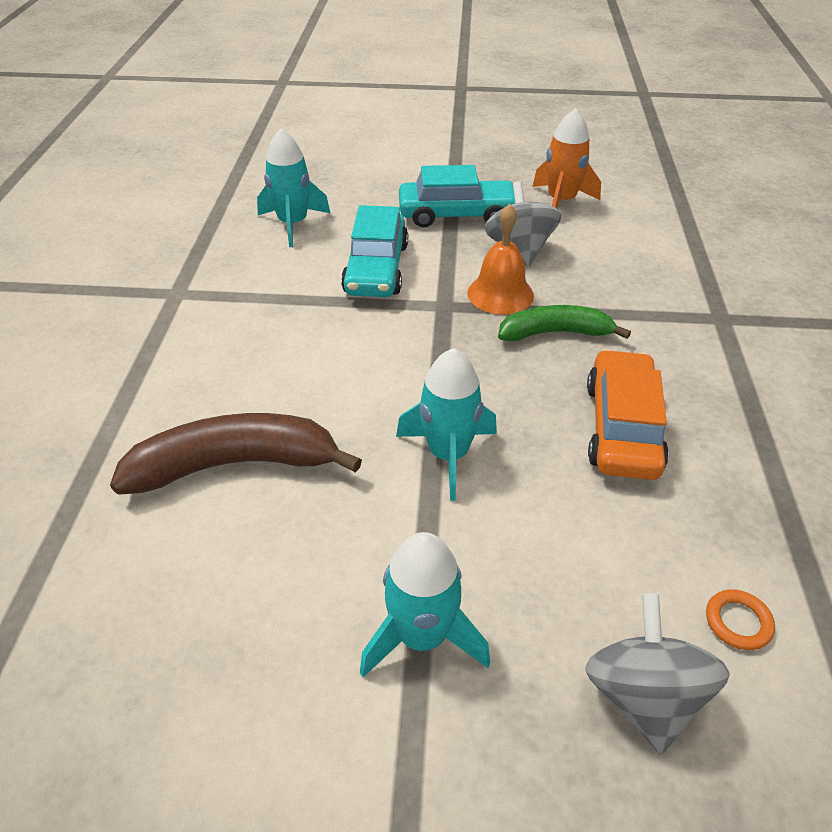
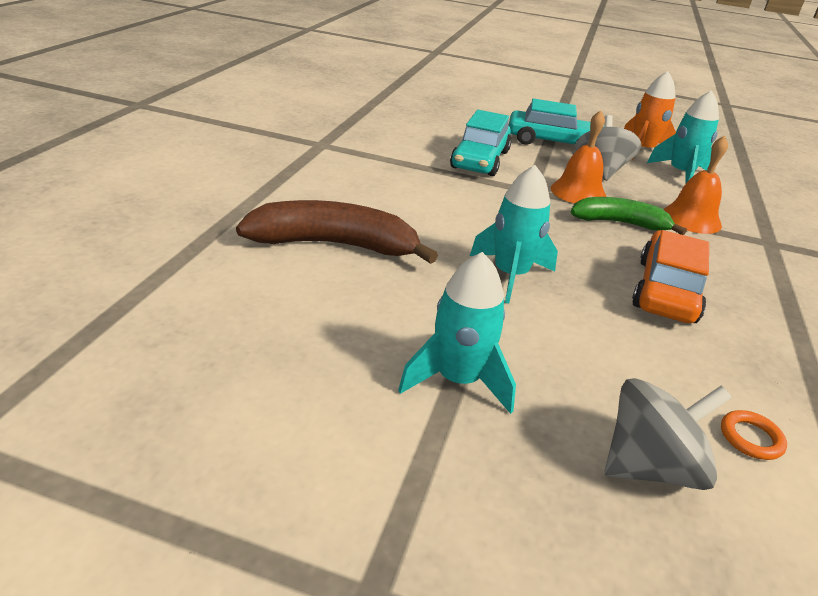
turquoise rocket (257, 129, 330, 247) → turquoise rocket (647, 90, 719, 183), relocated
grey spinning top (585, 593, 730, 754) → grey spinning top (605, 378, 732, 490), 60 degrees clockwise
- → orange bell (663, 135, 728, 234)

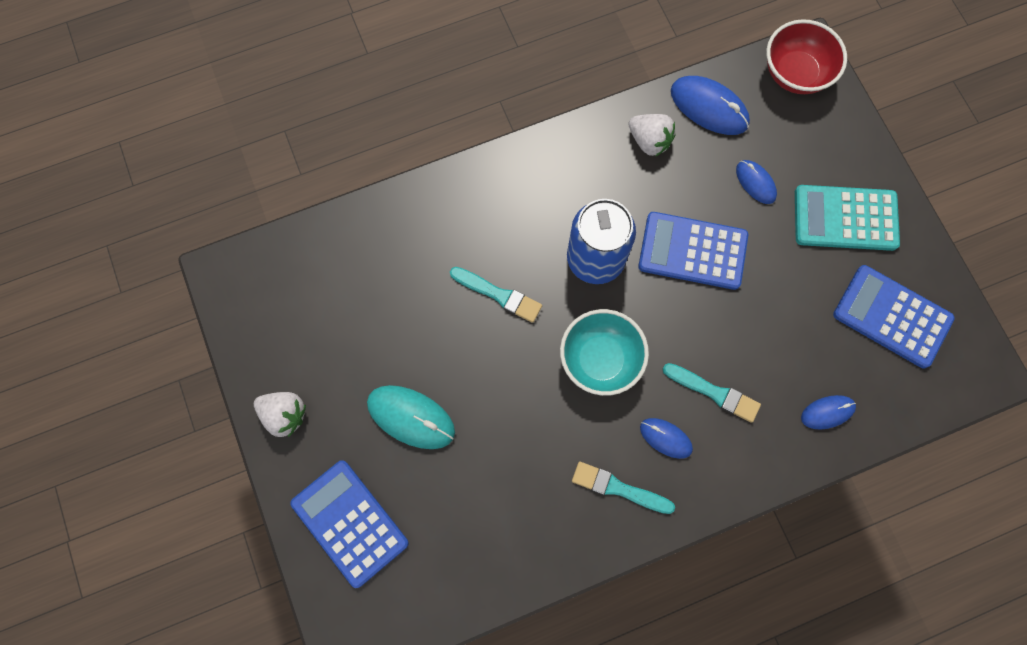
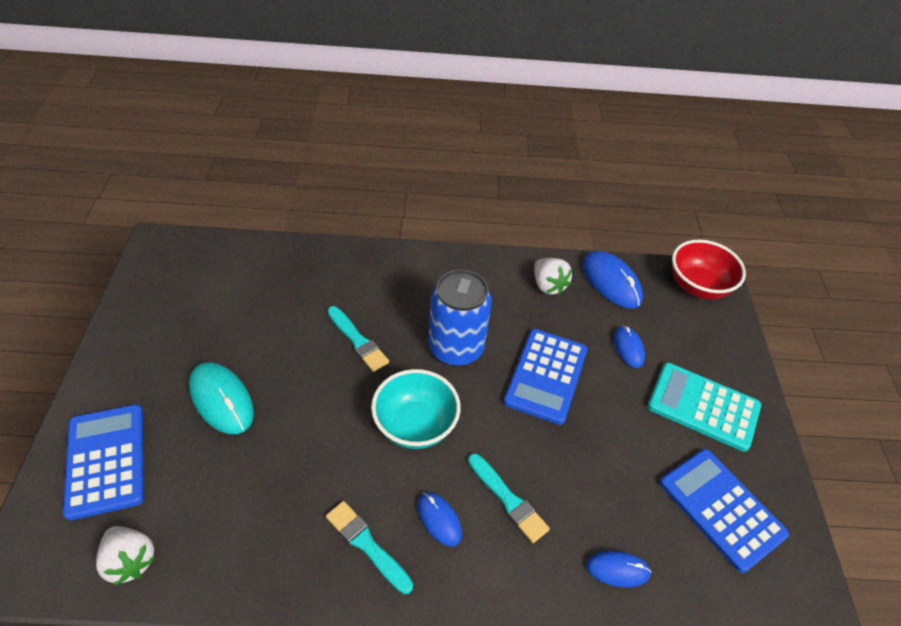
blue calculator (638, 212, 748, 290) → blue calculator (504, 329, 588, 425), 105 degrees counterclockwise
white strawberry (254, 392, 306, 437) → white strawberry (96, 526, 155, 585), relocated

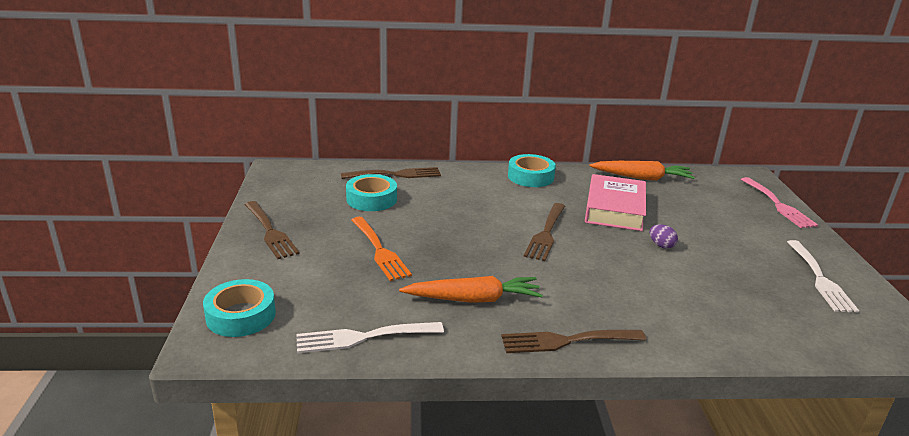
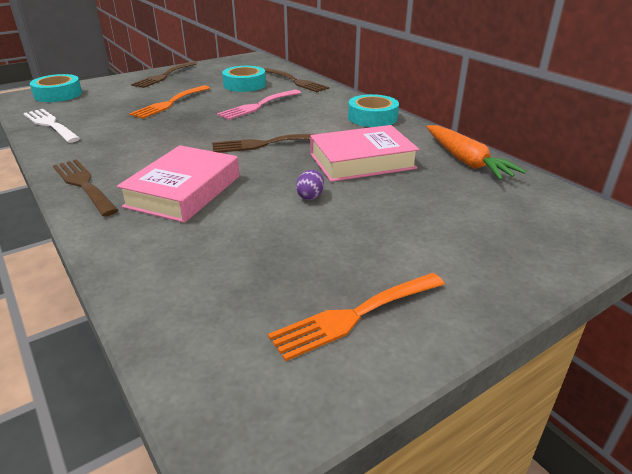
pink fork (741, 177, 818, 228) → pink fork (217, 90, 301, 120), relocated
white fork (787, 240, 859, 313) → orange fork (268, 273, 445, 361)
orange carrot (399, 276, 543, 303) → -
- → pink book (117, 145, 240, 223)

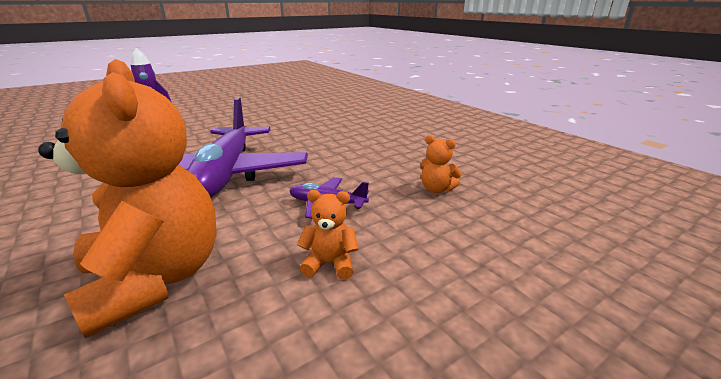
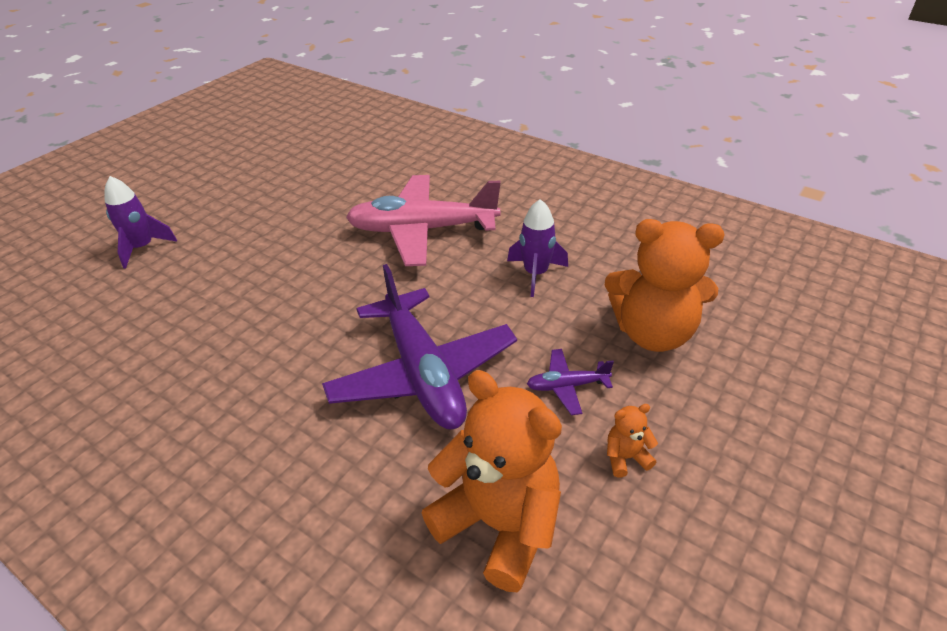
orange teddy bear (420, 135, 462, 193) → orange teddy bear (605, 219, 724, 352), x2.43
- → pink plane (346, 175, 501, 266)
- → purple rocket (507, 199, 568, 297)

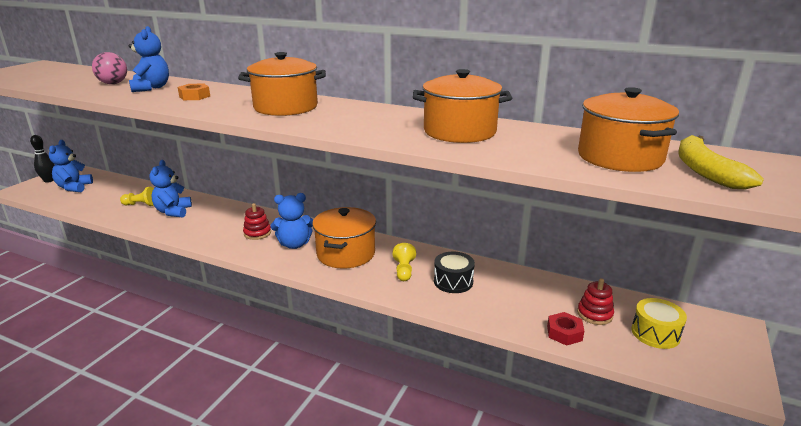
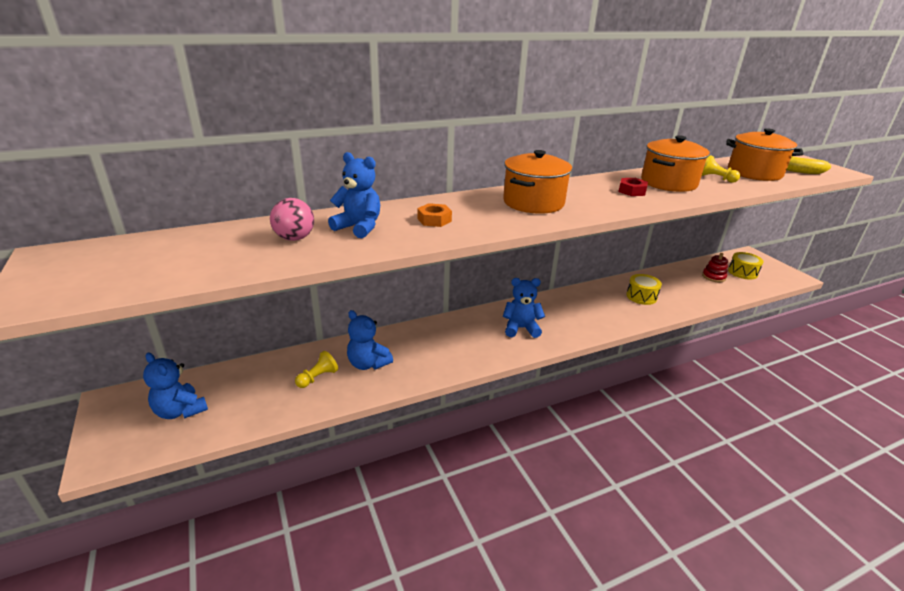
black bowling pin (30, 135, 54, 183) → -
blue teddy bear (270, 193, 313, 249) → blue teddy bear (503, 278, 545, 338), 120 degrees counterclockwise
red stacking toy (243, 203, 271, 240) → -
orange pot (312, 207, 376, 269) → -
yellow pawn (393, 243, 416, 281) → yellow pawn (702, 155, 740, 183), relocated
black drum (434, 252, 475, 293) → yellow drum (626, 274, 662, 305)
red nut (547, 312, 584, 346) → red nut (618, 178, 648, 196), relocated

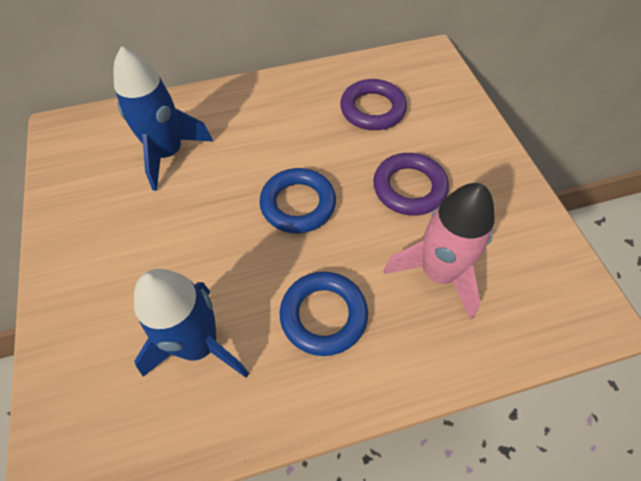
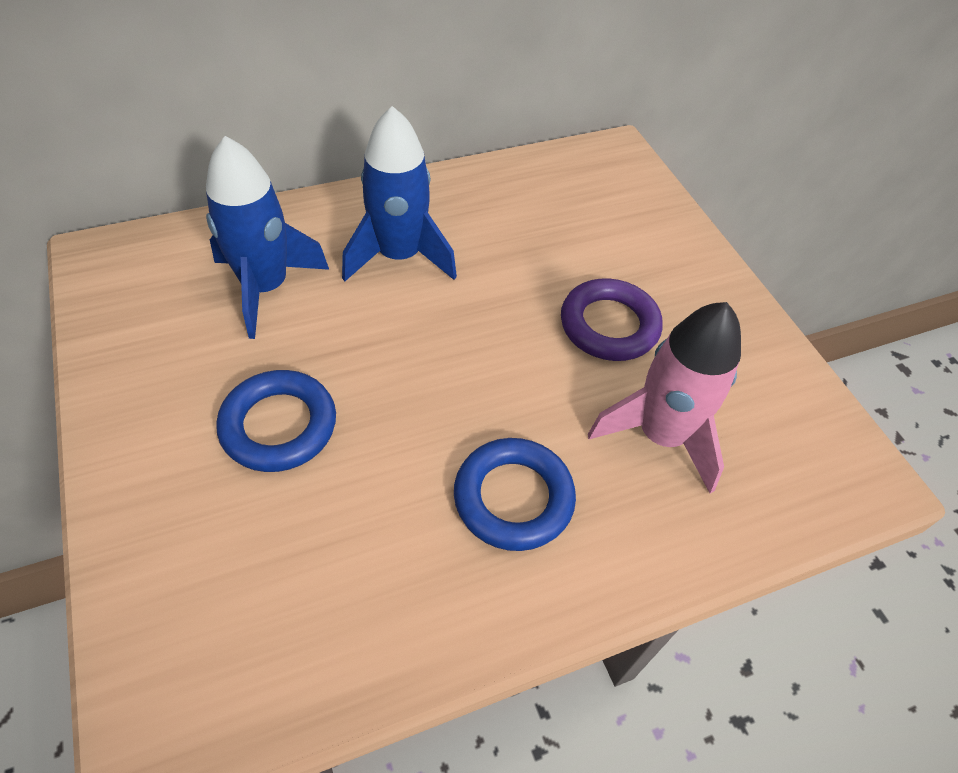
purple ring (340, 79, 407, 130) → -
blue ring (260, 168, 336, 233) → blue ring (216, 370, 336, 472), relocated
blue rocket (134, 269, 249, 378) → blue rocket (342, 106, 457, 281), relocated

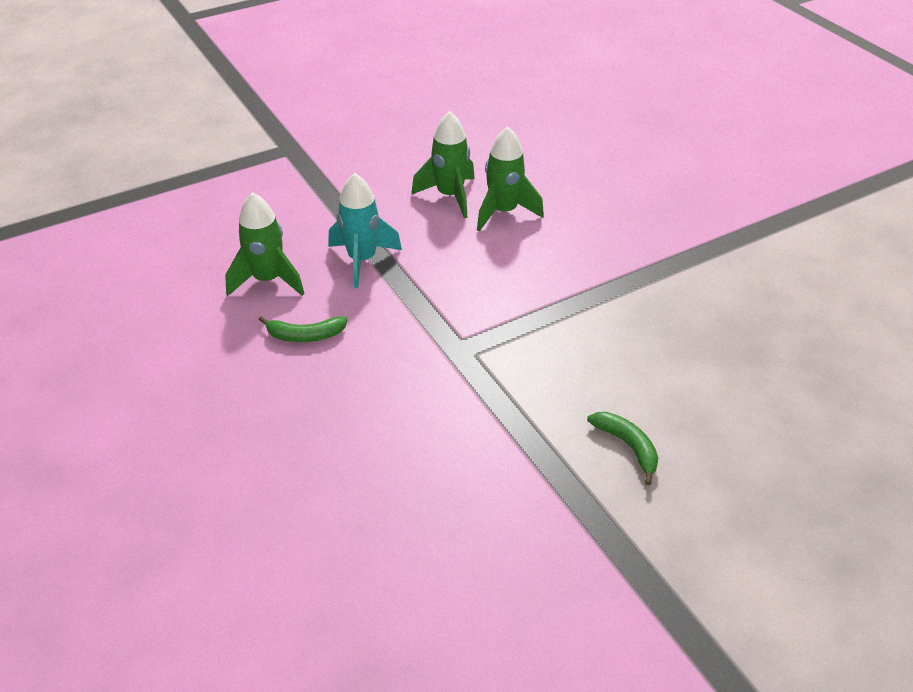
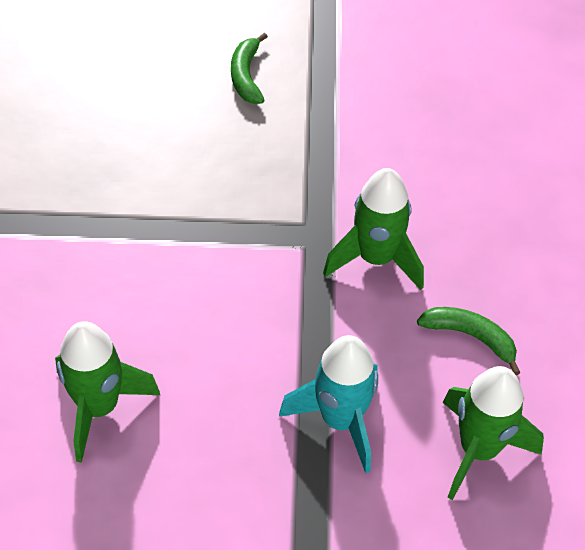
green rocket (411, 111, 475, 218) → green rocket (323, 168, 424, 290), relocated

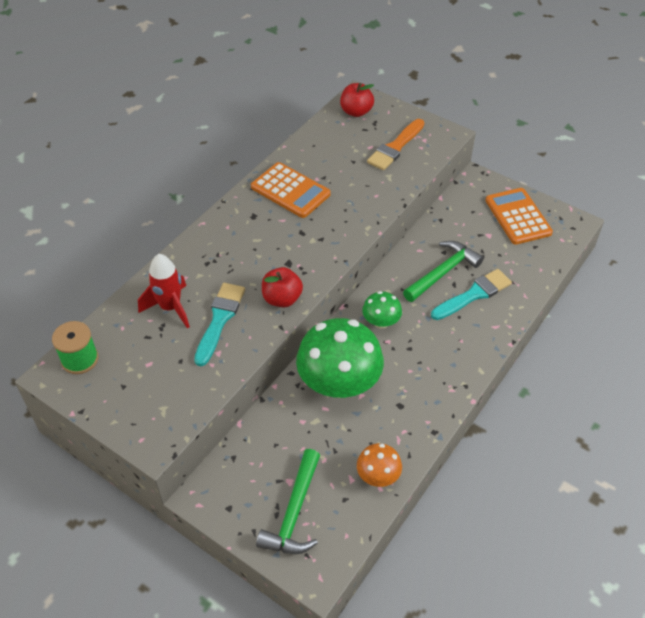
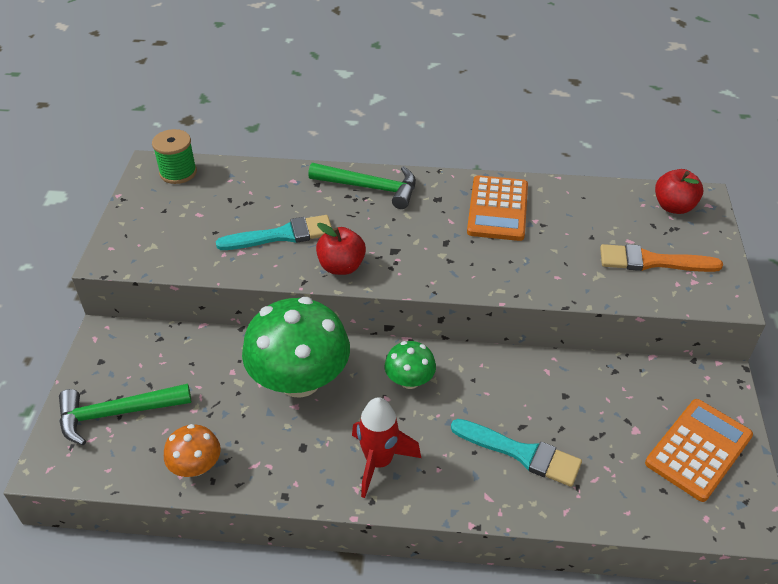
green hammer (403, 241, 484, 302) → green hammer (308, 163, 416, 209), relocated
red rocket (138, 254, 190, 328) → red rocket (352, 397, 421, 498), relocated

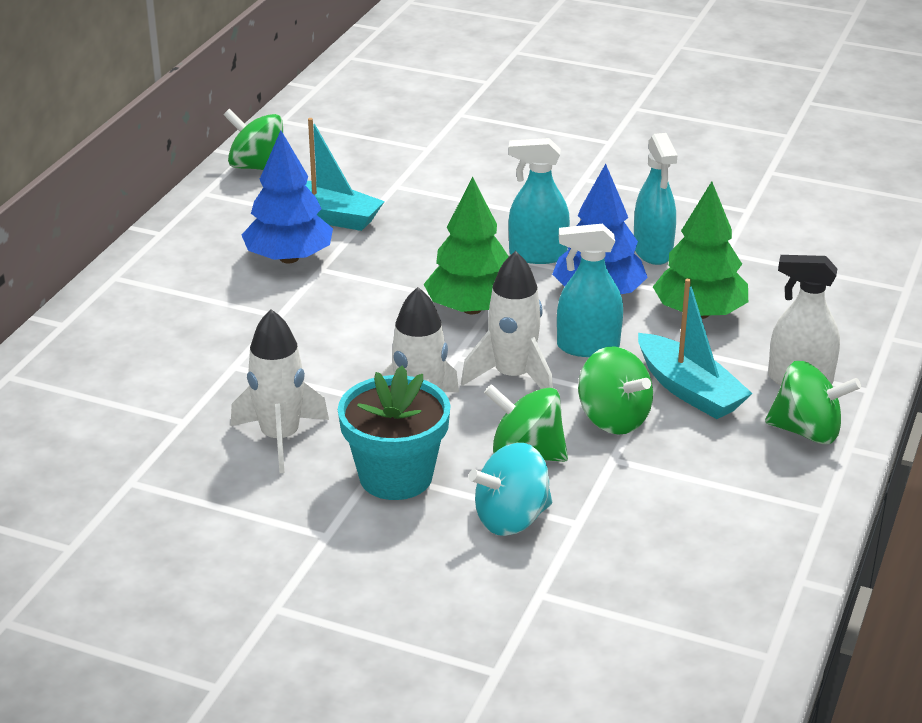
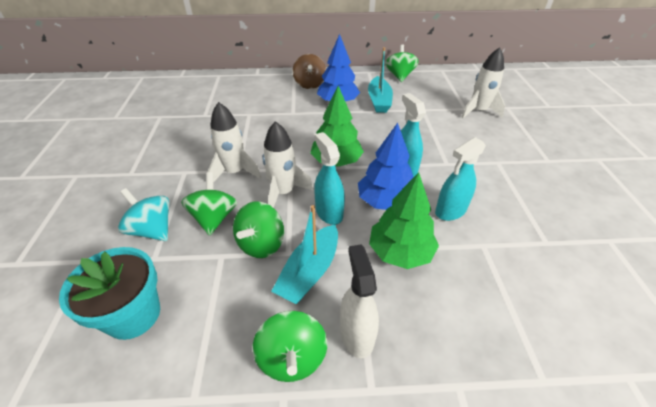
white rocket (230, 309, 329, 473) → white rocket (461, 47, 505, 118), relocated
turquoise flower pot (338, 365, 450, 500) → turquoise flower pot (59, 247, 160, 340), relocated
- → brown spinning top (293, 54, 326, 89)

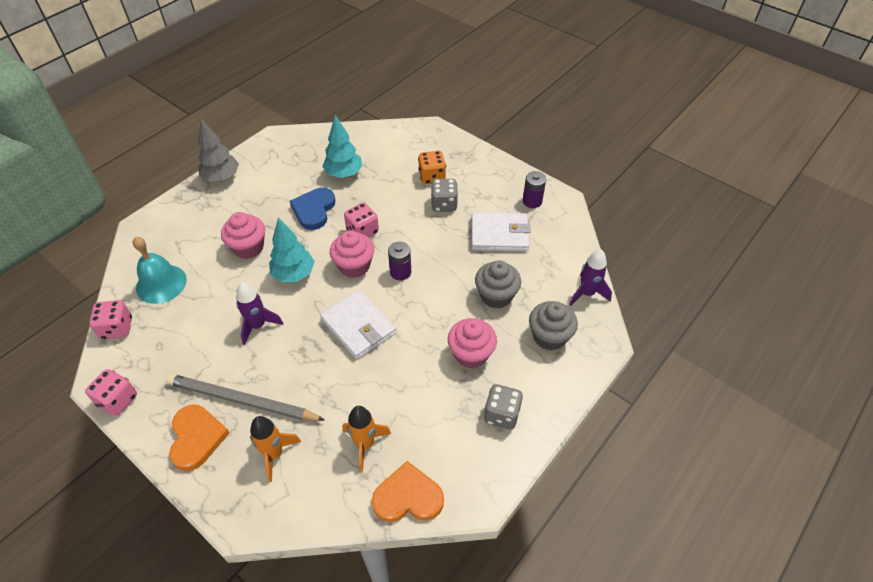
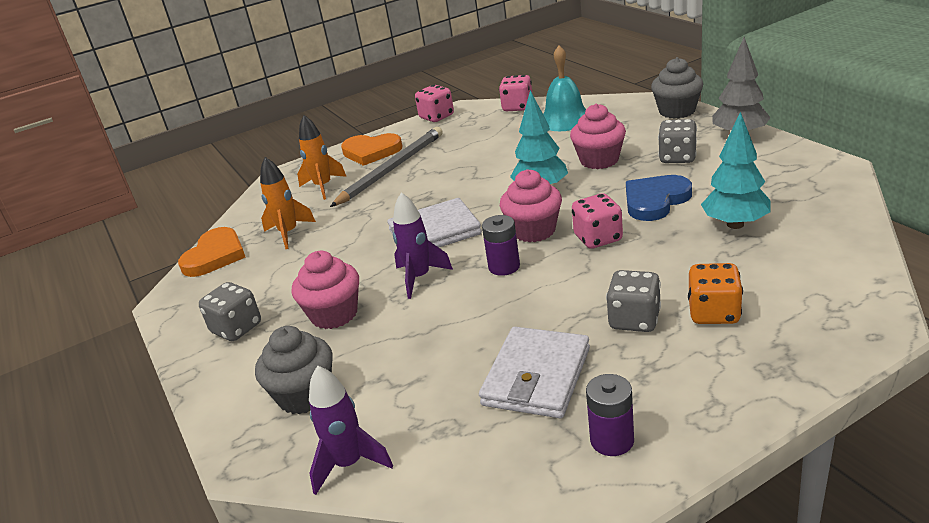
blue heart (290, 188, 335, 230) → blue heart (626, 175, 692, 221), 75 degrees counterclockwise
grey cupcake (475, 260, 521, 309) → grey cupcake (651, 57, 703, 119), relocated
purple rocket (236, 282, 283, 345) → purple rocket (393, 192, 453, 299), relocated
- → grey dice (658, 119, 697, 163)

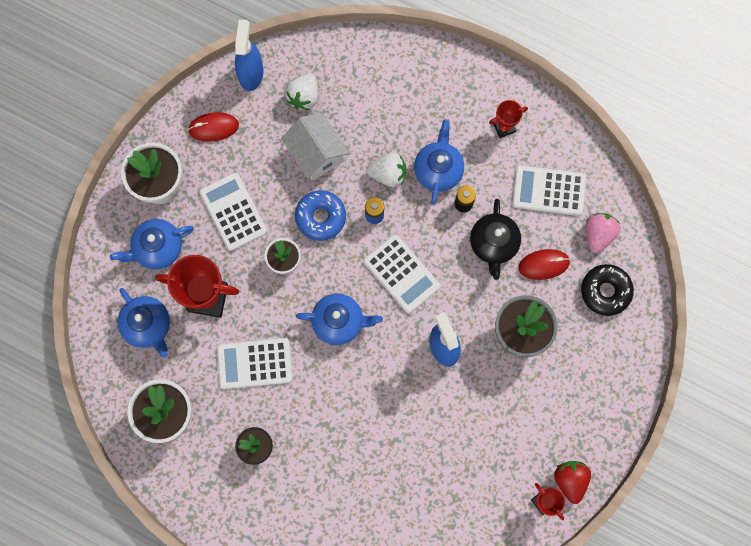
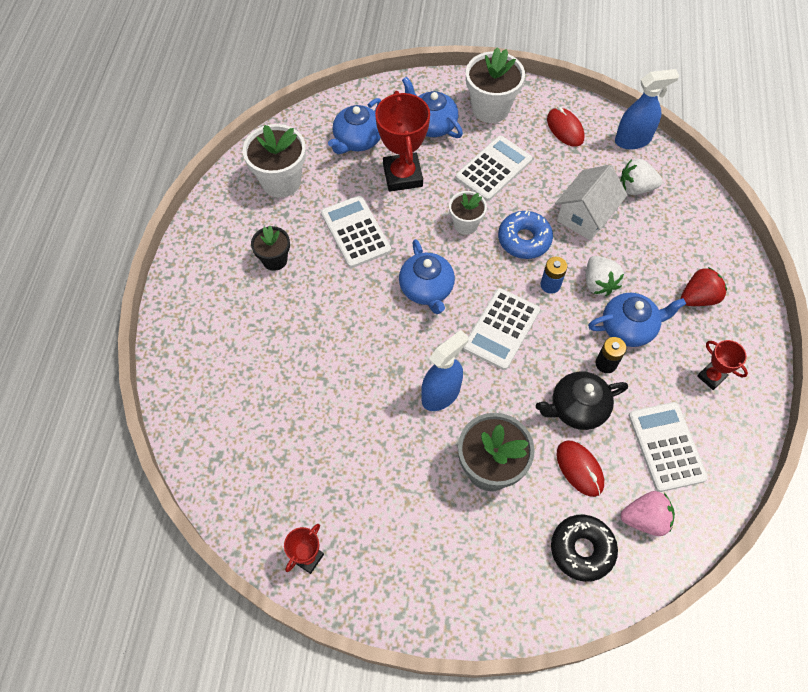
red strawberry (554, 461, 591, 504) → red strawberry (681, 267, 727, 306), relocated

